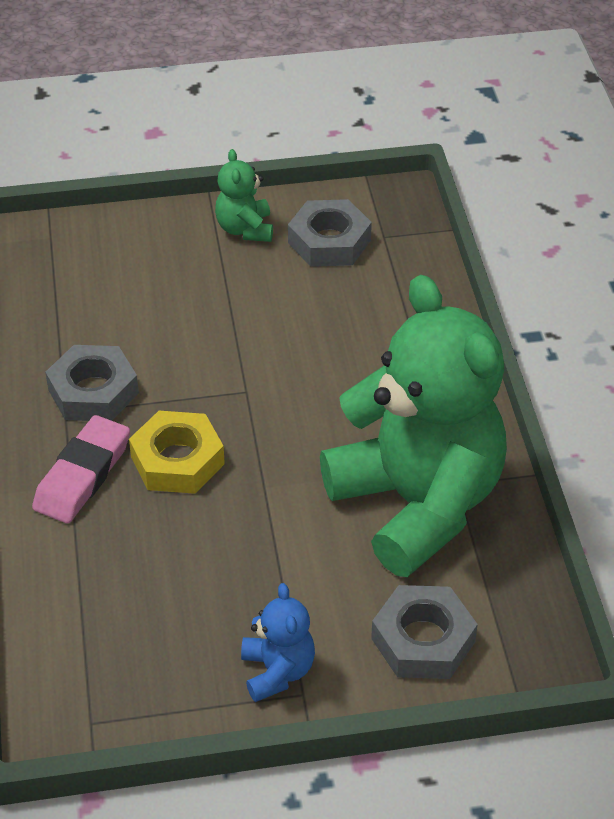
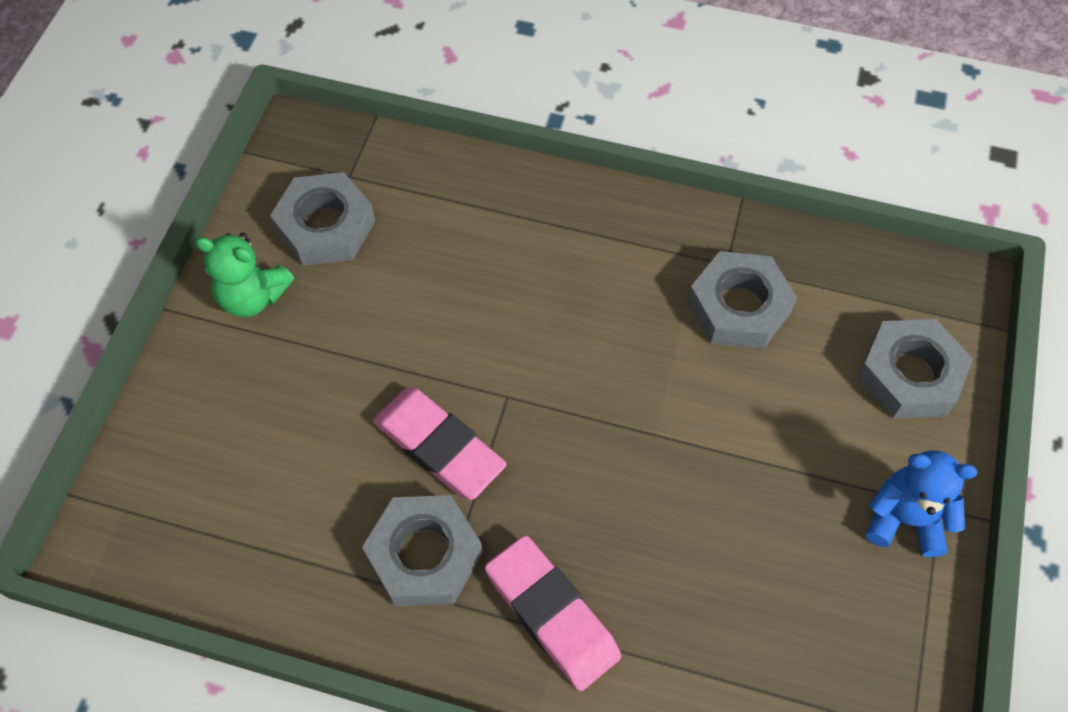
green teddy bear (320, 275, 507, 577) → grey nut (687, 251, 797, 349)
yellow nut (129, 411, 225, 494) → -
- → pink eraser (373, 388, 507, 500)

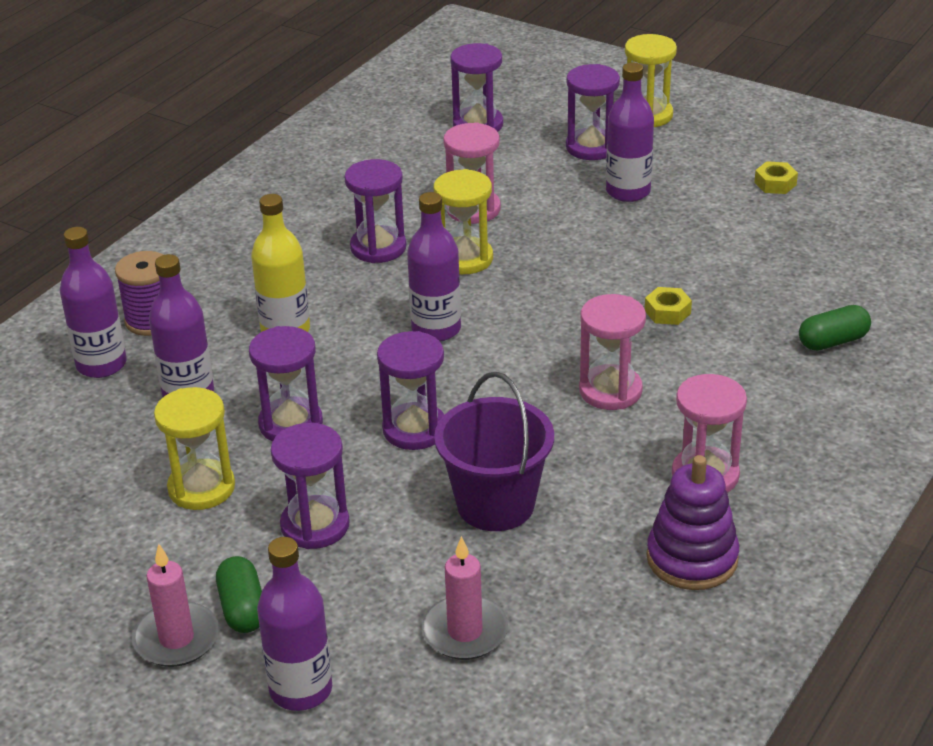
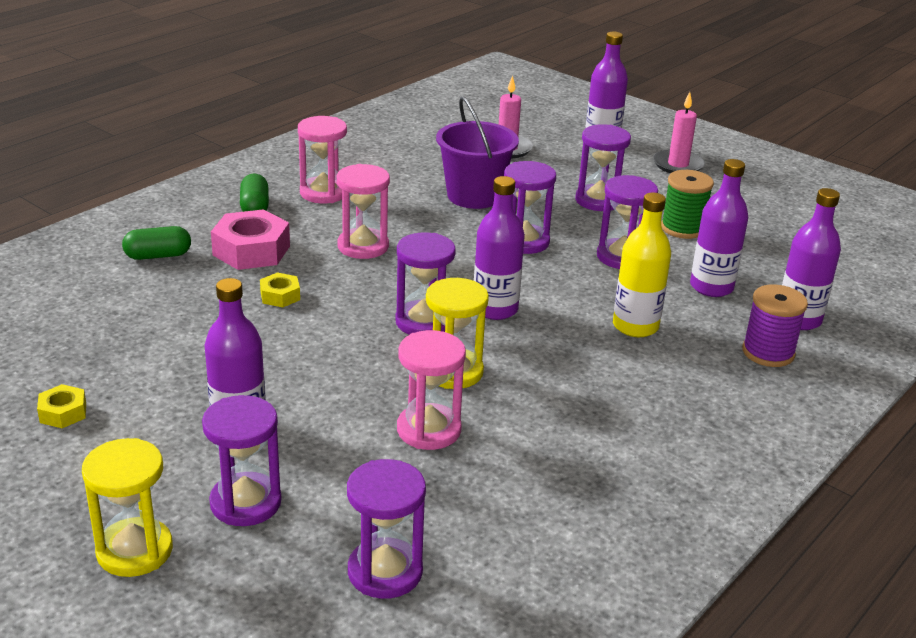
purple hourglass (345, 159, 406, 263) → purple hourglass (395, 233, 456, 335), relocated
yellow hourglass (154, 387, 235, 510) → green spool (661, 170, 714, 239)
purple stacking toy (647, 455, 739, 590) → -
green capsule (216, 556, 262, 633) → green capsule (240, 174, 269, 212), relocated
- → pink nut (211, 209, 290, 270)

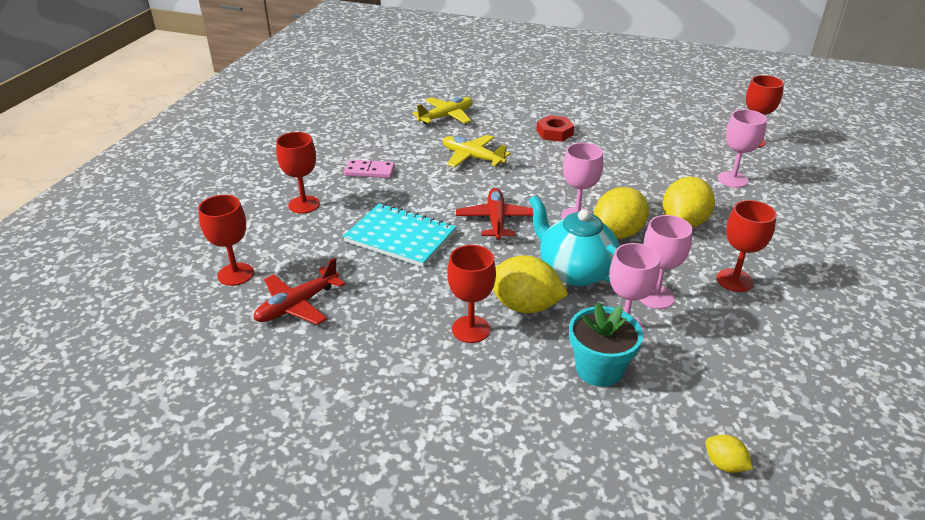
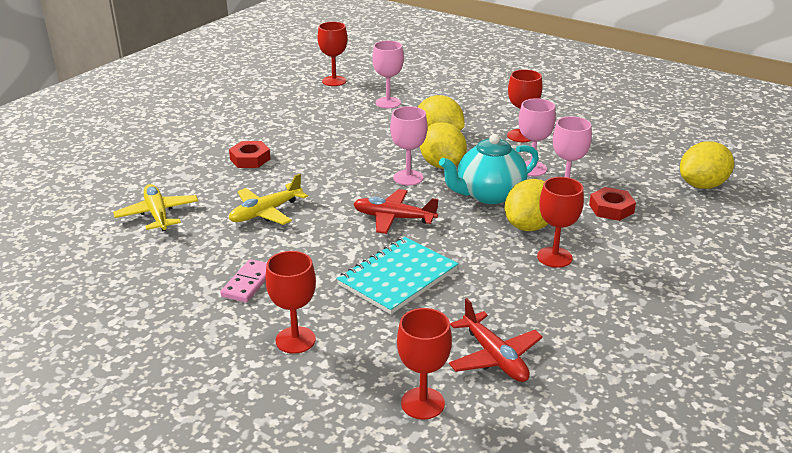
turquoise flower pot (569, 302, 643, 387) → red nut (589, 187, 636, 221)
yellow lemon (705, 435, 753, 473) → yellow lemon (680, 141, 734, 189), x2.04

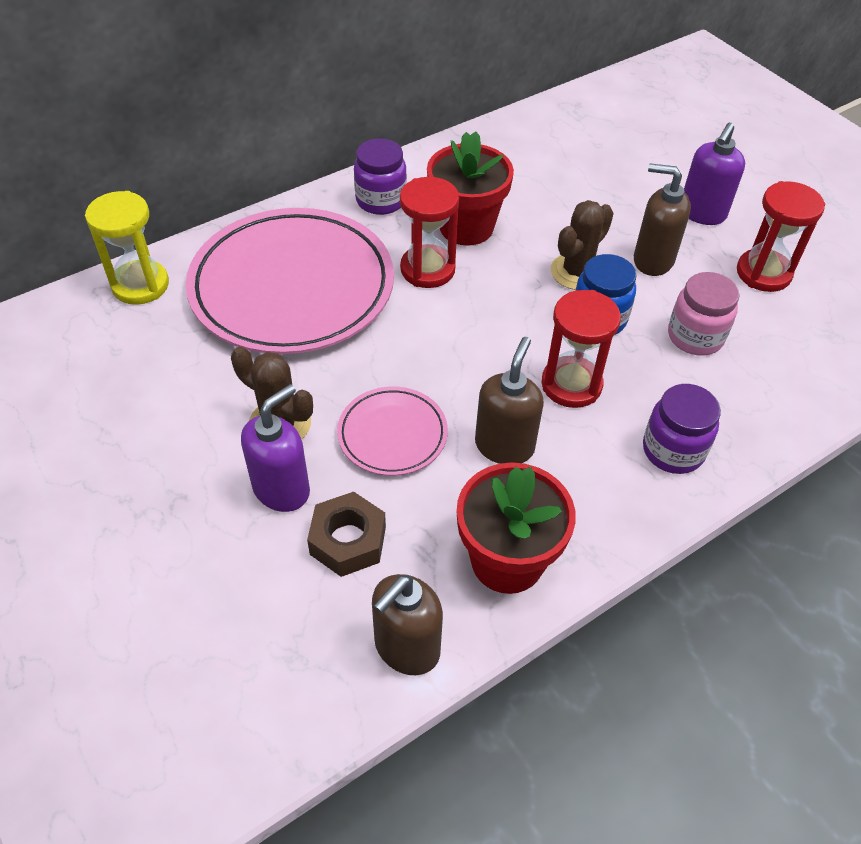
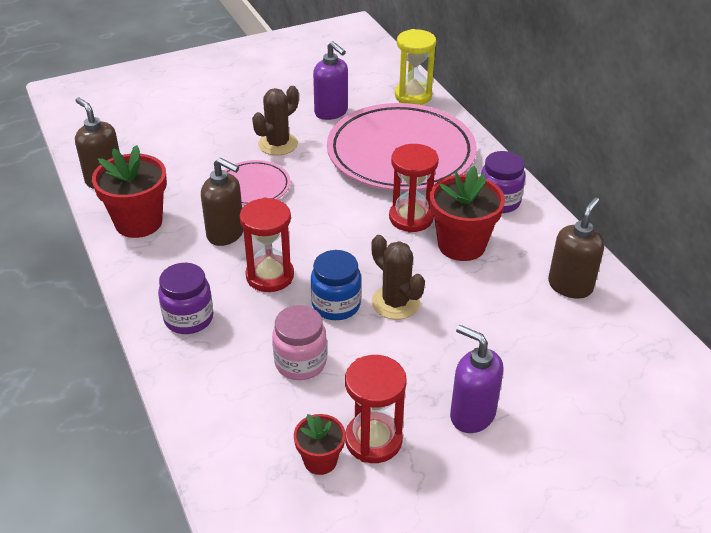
brown soap dispenser (634, 163, 691, 276) → brown soap dispenser (548, 197, 604, 299), relocated
purple soap dispenser (241, 384, 310, 512) → purple soap dispenser (313, 41, 348, 120), relocated
brown nut (307, 492, 386, 577) → -
- → red flower pot (294, 414, 346, 475)

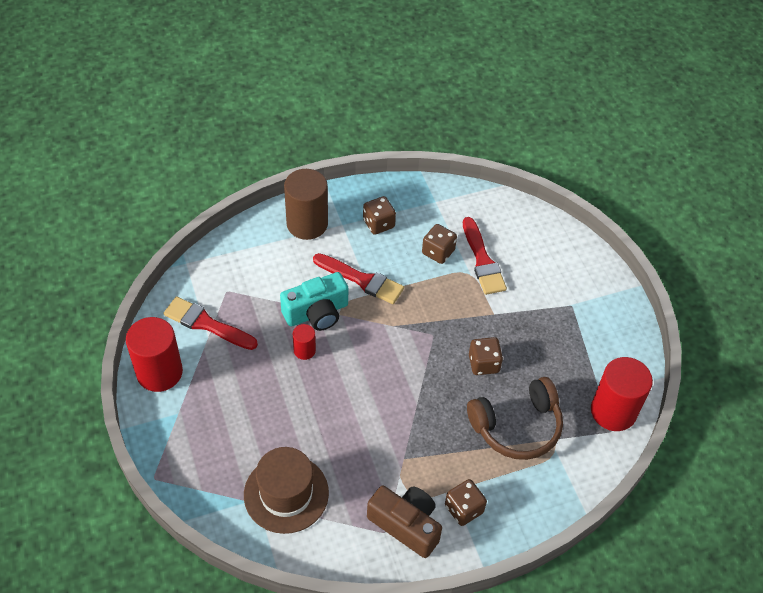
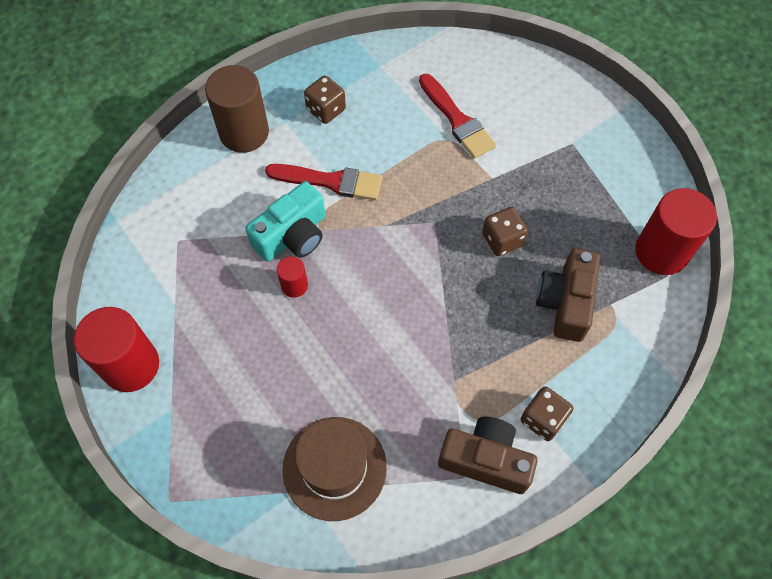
brown dice (422, 224, 457, 264) → -
red brush (163, 296, 258, 350) → -
brown headphones (467, 377, 563, 460) → brown camera (536, 248, 600, 342)

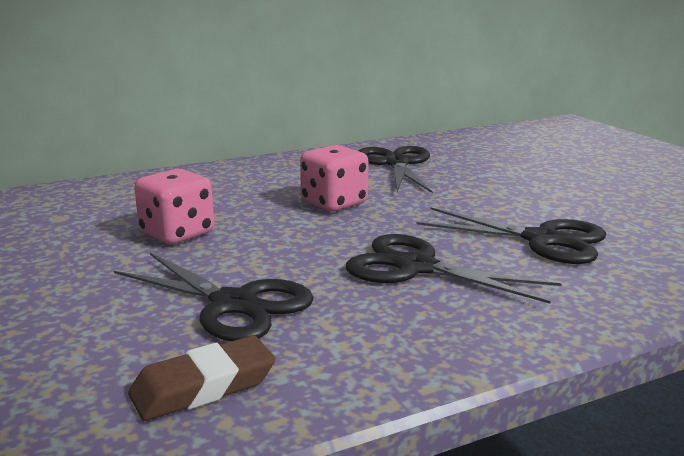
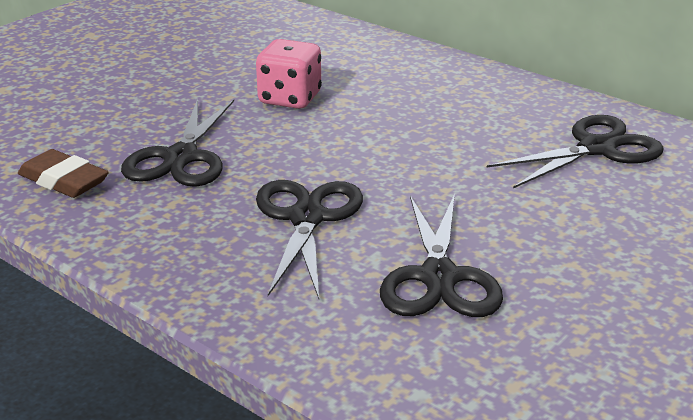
pink dice (300, 145, 369, 211) → -

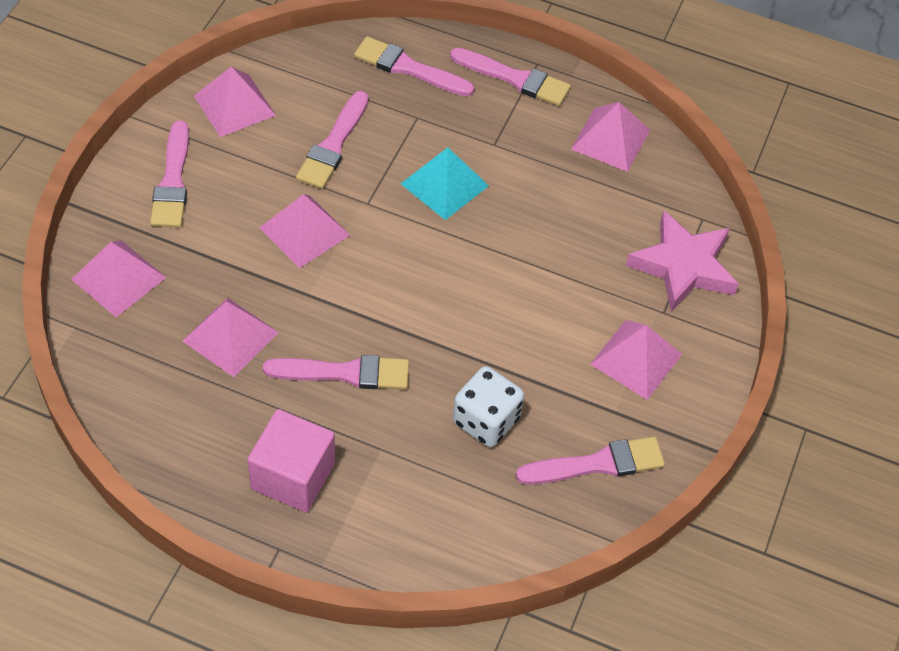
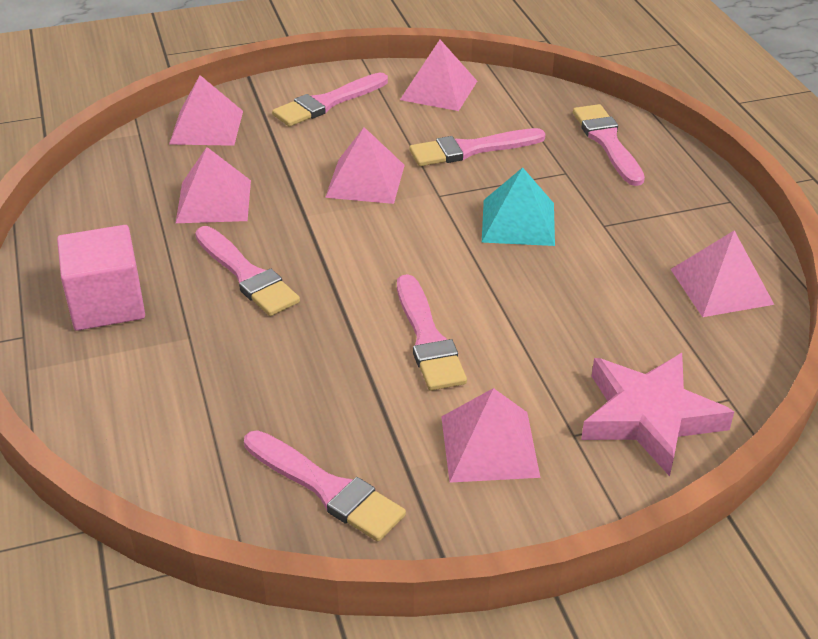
pink brush (450, 48, 571, 106) → pink brush (397, 274, 467, 391), relocated
white dice (453, 366, 524, 447) → -

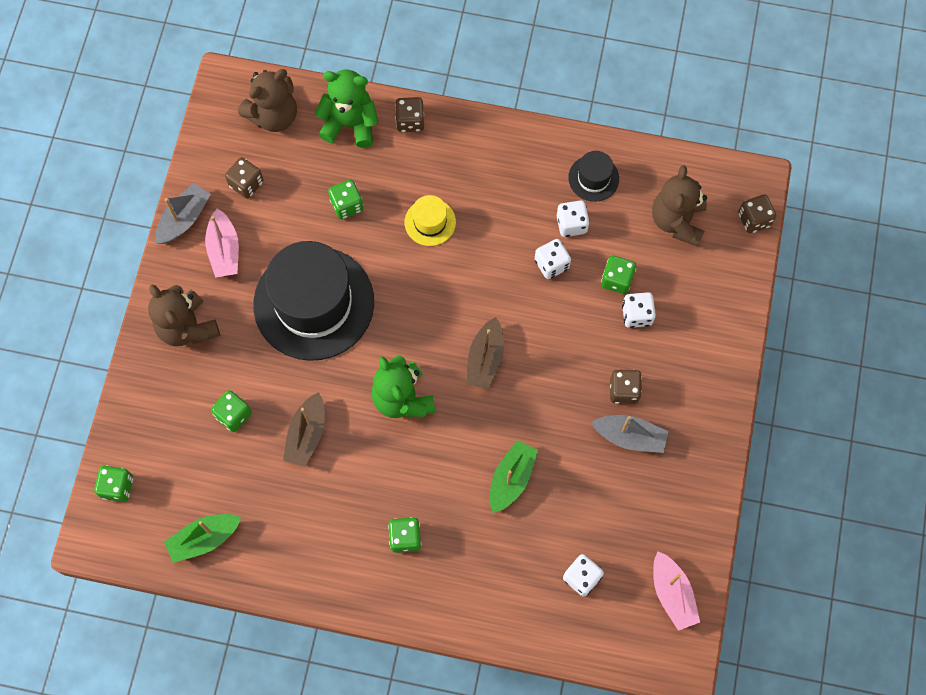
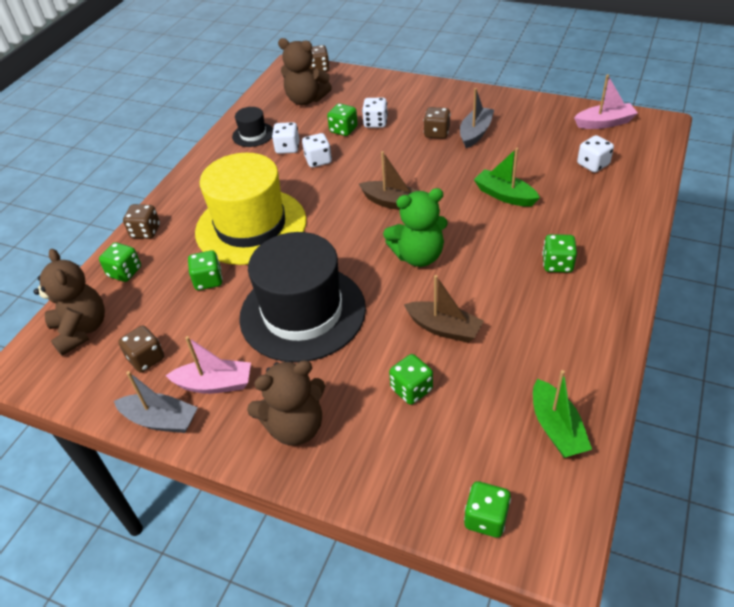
green teddy bear (315, 70, 378, 148) → green dice (99, 242, 141, 282)
grey boat (155, 183, 211, 244) → grey boat (114, 371, 198, 433), 150 degrees clockwise
yellow hat (405, 195, 456, 246) → yellow hat (195, 153, 306, 265), x2.30

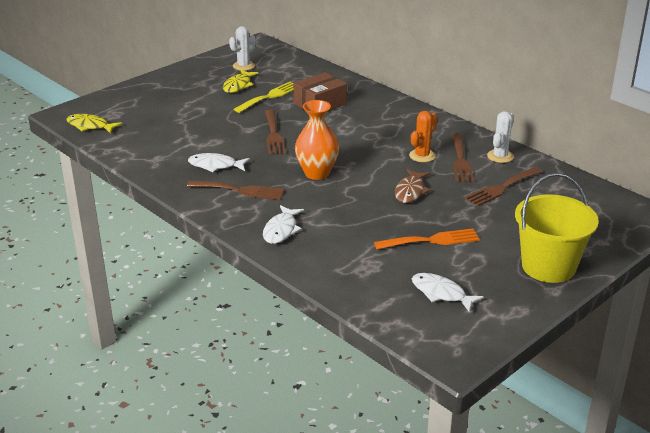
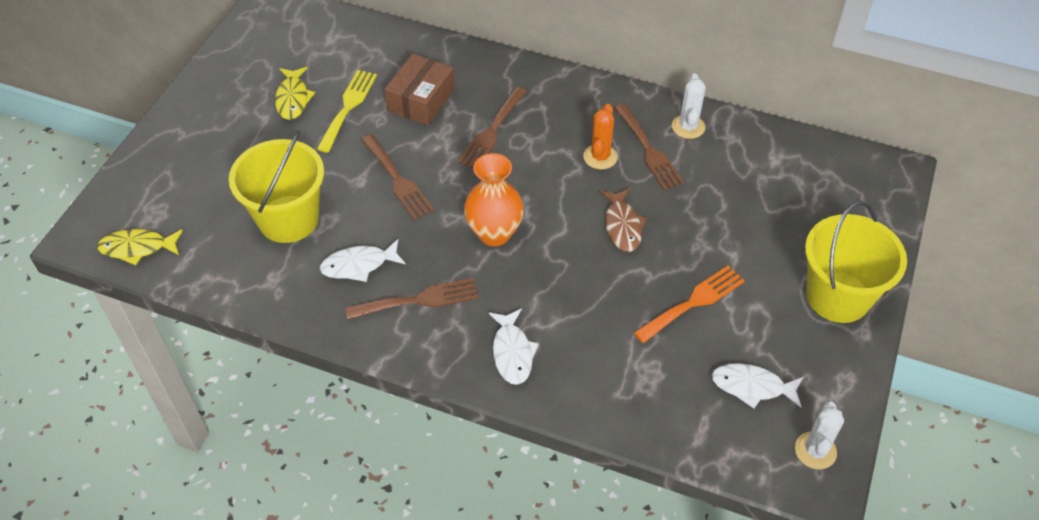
white cactus (229, 26, 256, 71) → white cactus (795, 401, 844, 469), relocated
brown fork (465, 167, 542, 206) → brown fork (457, 87, 527, 168), relocated
- → yellow bucket (229, 131, 324, 243)

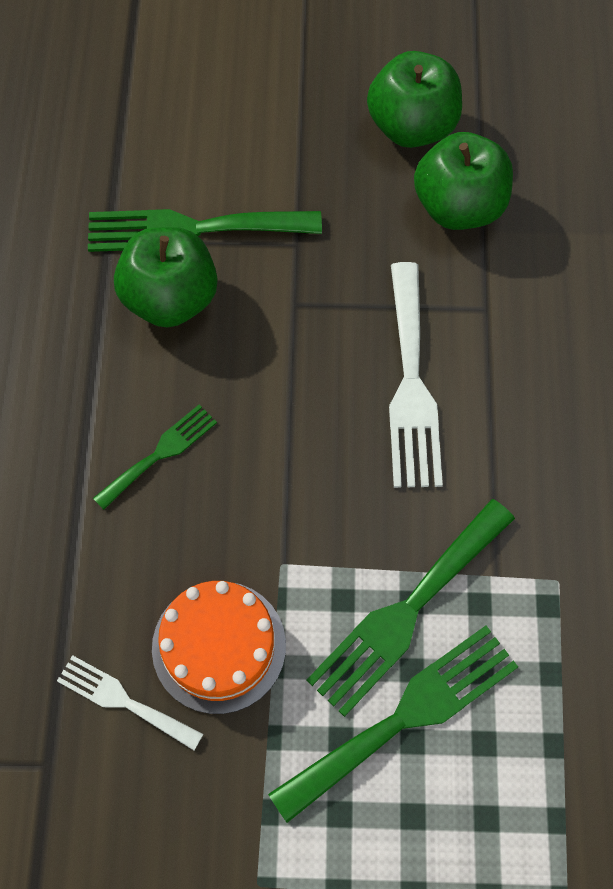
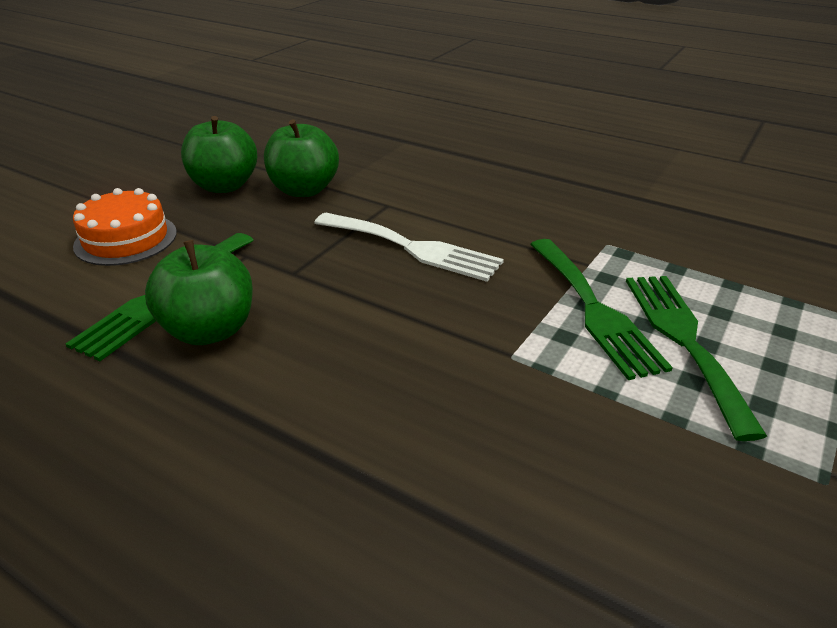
green fork (93, 404, 217, 510) → -
orange cake (152, 581, 286, 714) → orange cake (73, 188, 177, 266), relocated
white fork (57, 655, 203, 750) → -

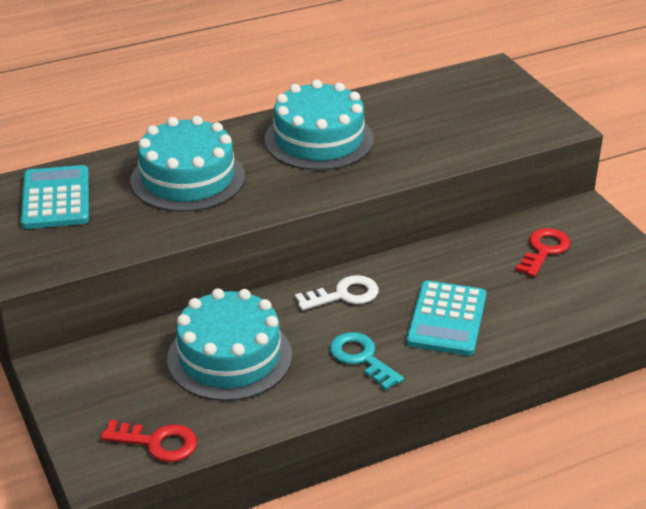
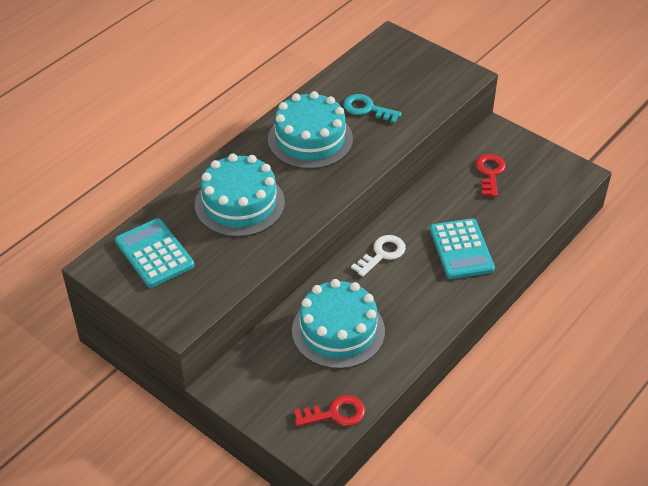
turquoise key (330, 332, 404, 390) → turquoise key (343, 94, 402, 123), relocated

